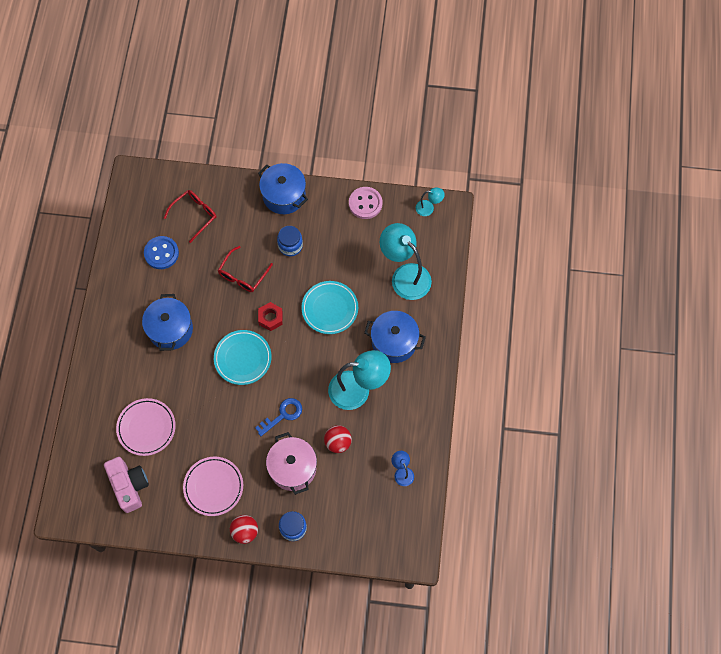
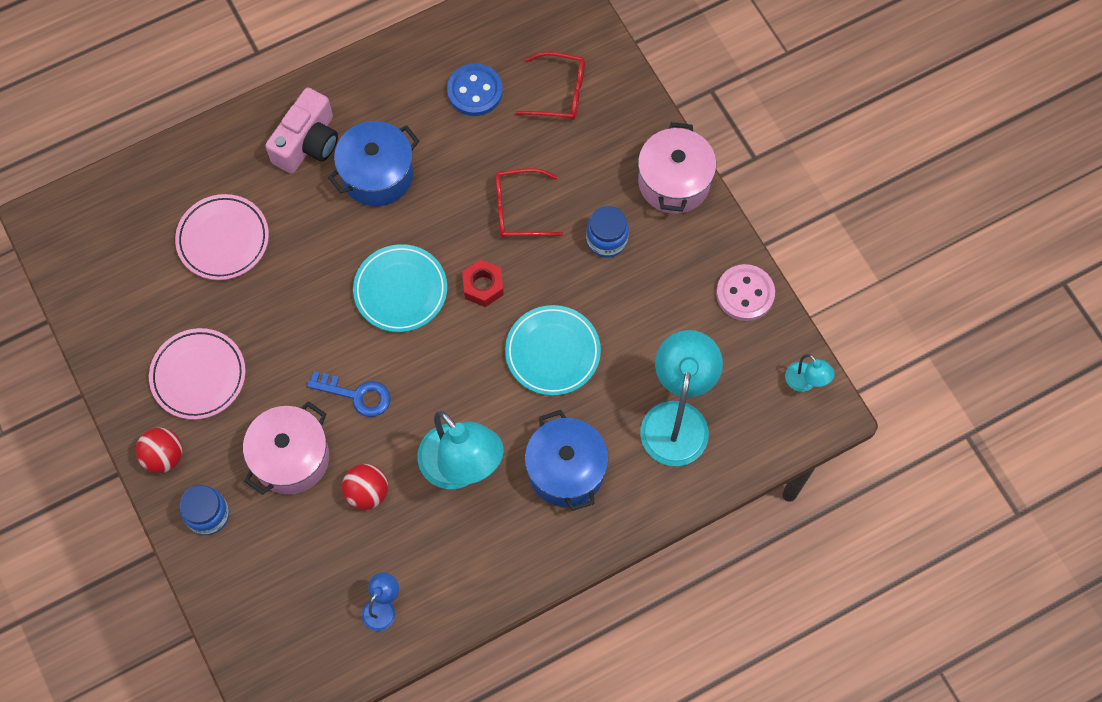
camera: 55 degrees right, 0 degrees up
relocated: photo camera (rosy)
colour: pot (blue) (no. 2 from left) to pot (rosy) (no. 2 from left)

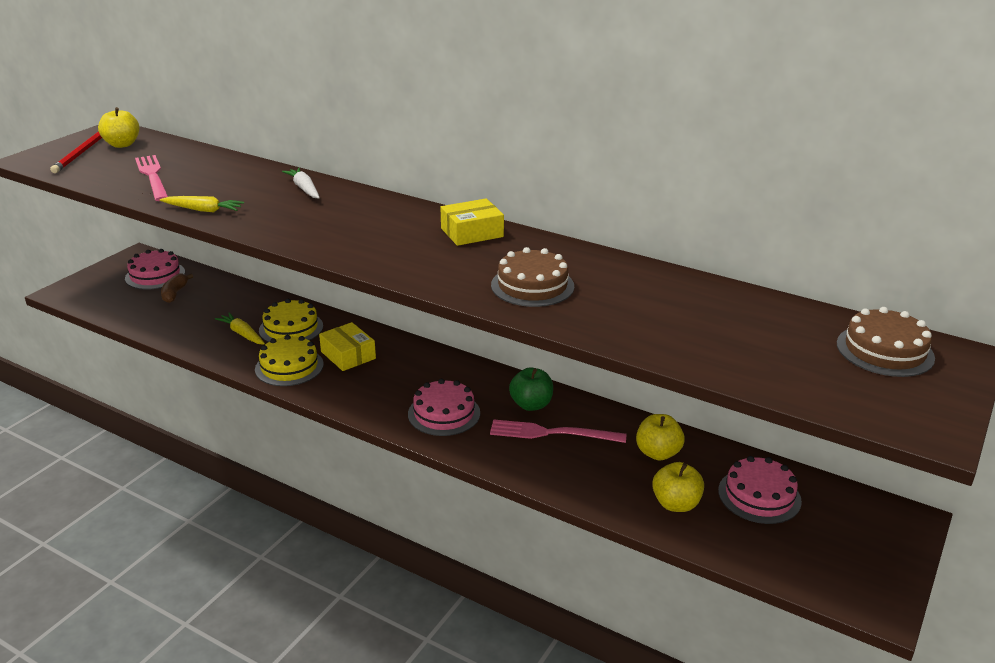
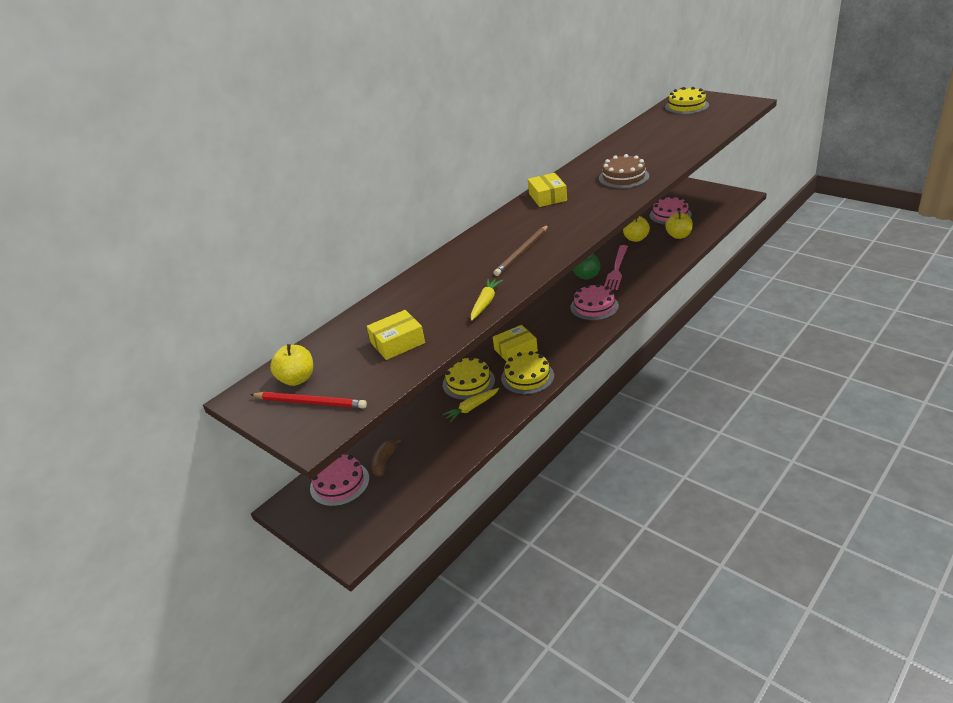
camera: 75 degrees left, 5 degrees up
missing: root vegetable (snow-white)
appeared: pencil (brown)
exchanged: dinner fork (rosy) (no. 1 from left) to parcel (golden) (no. 1 from left)
colour: cake (brown) (no. 2 from left) to cake (golden) (no. 3 from left)
spun: toy banana (brown) 90 degrees clockwise

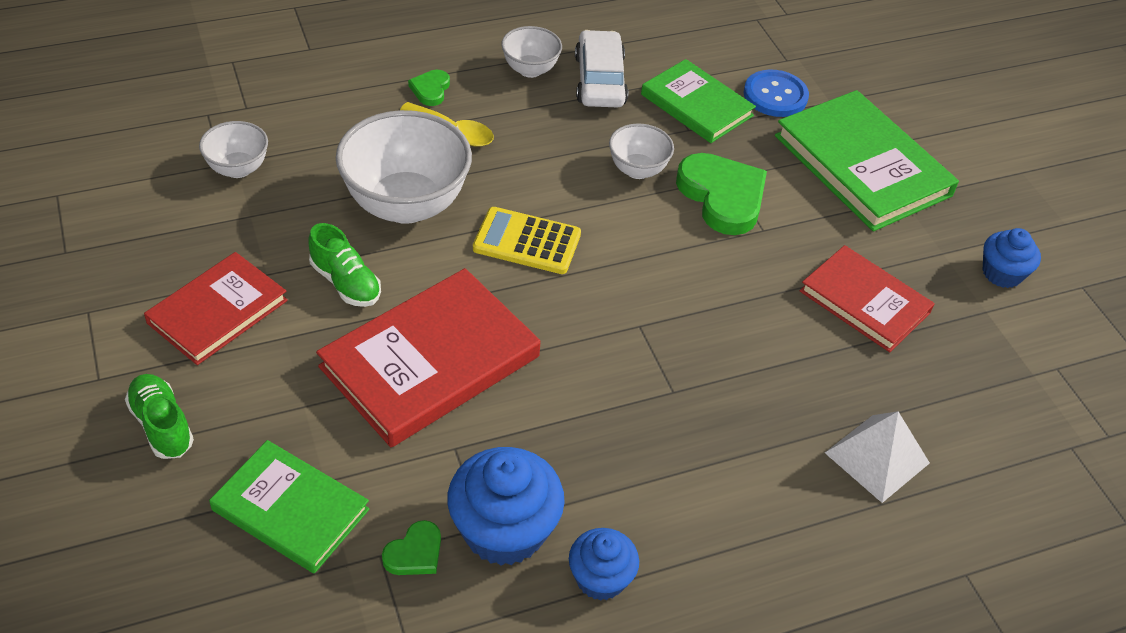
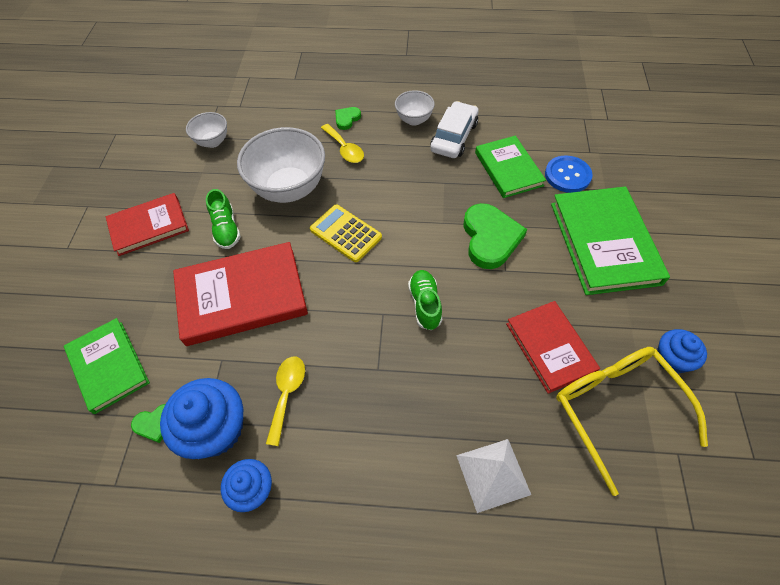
camera: 30 degrees right, 10 degrees up
missing: bowl (snow-white) (no. 4 from left)
appeared: tablespoon (golden) (no. 1 from left); eyeglasses (golden)
relocated: sneaker (leaf-green) (no. 1 from left in the first image) to sneaker (leaf-green) (no. 2 from left)

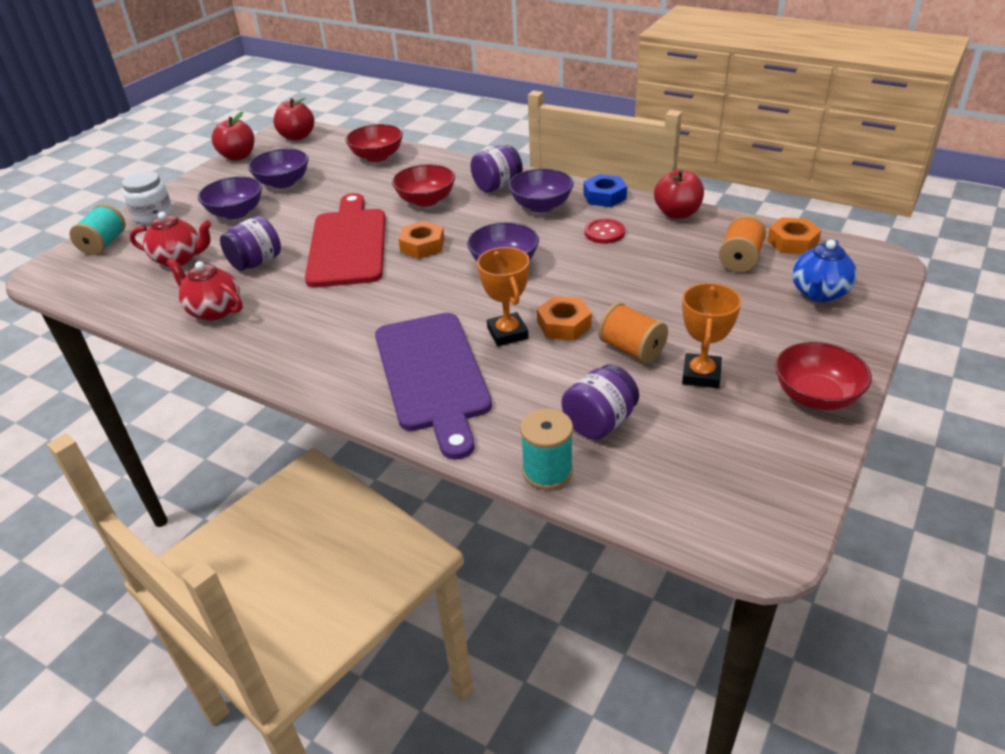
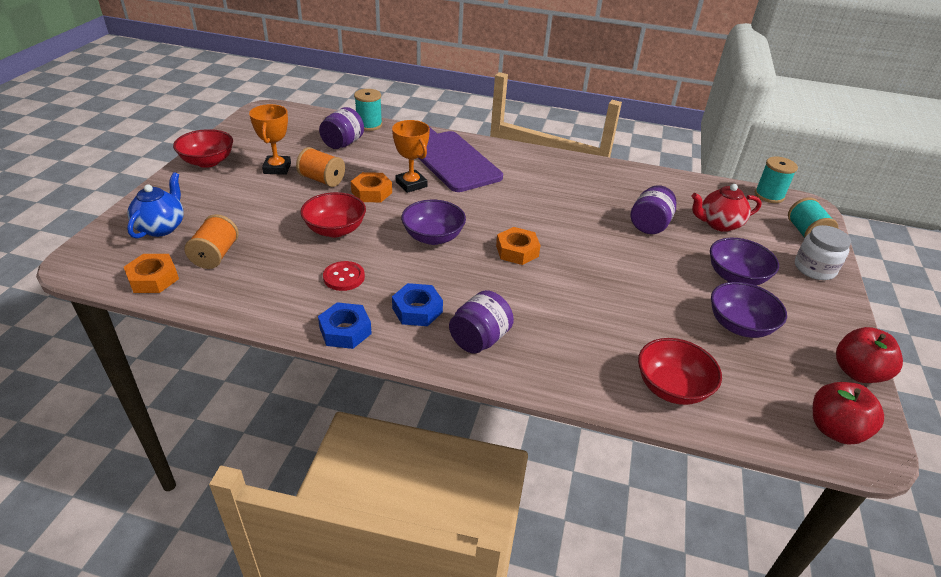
camera: 160 degrees right, 0 degrees up
missing: teapot (red) (no. 2 from left); chopping board (red); apple fruit (red) (no. 3 from left)
appeared: spool (aqua) (no. 2 from left)
relocated: bowl (red) (no. 2 from left)
exchanged: bowl (violet) (no. 4 from left) to nut (blue) (no. 2 from left)

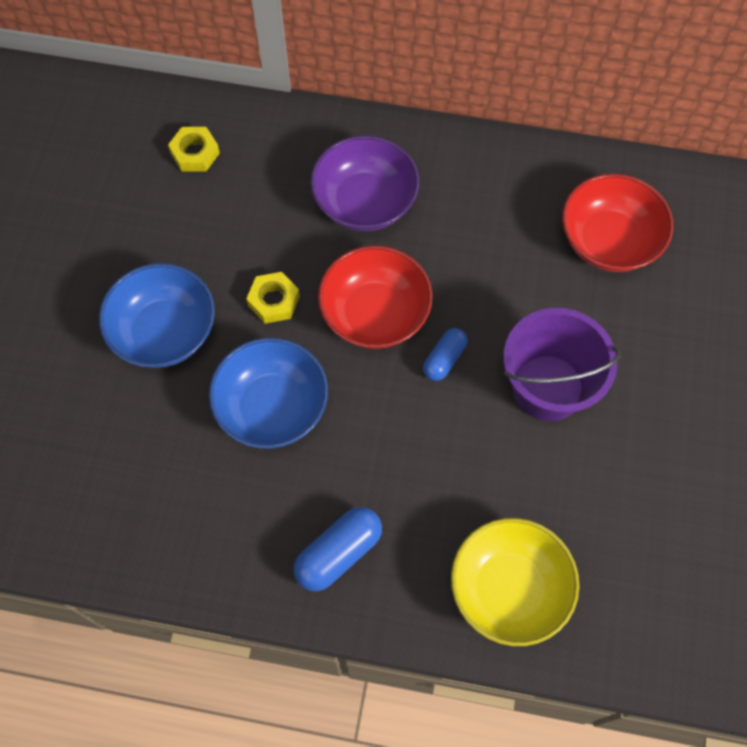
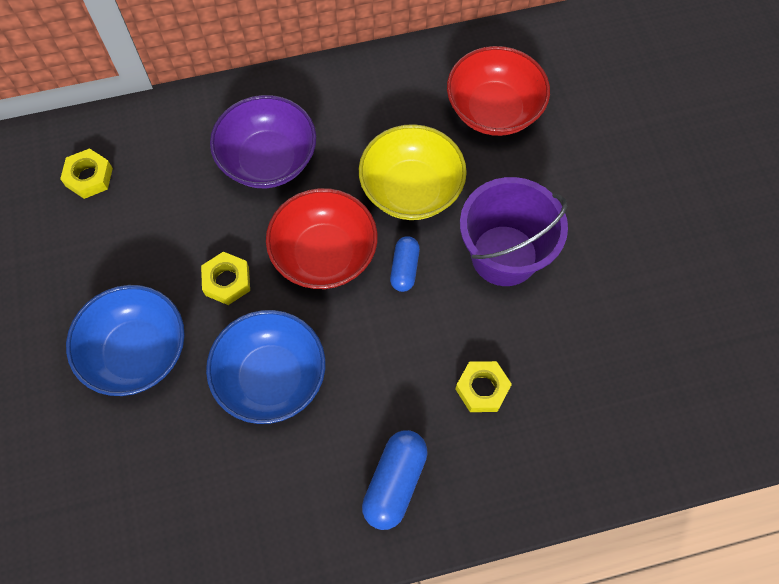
camera: 25 degrees left, 0 degrees up
appeared: nut (golden) (no. 3 from left)
relocated: bowl (golden)

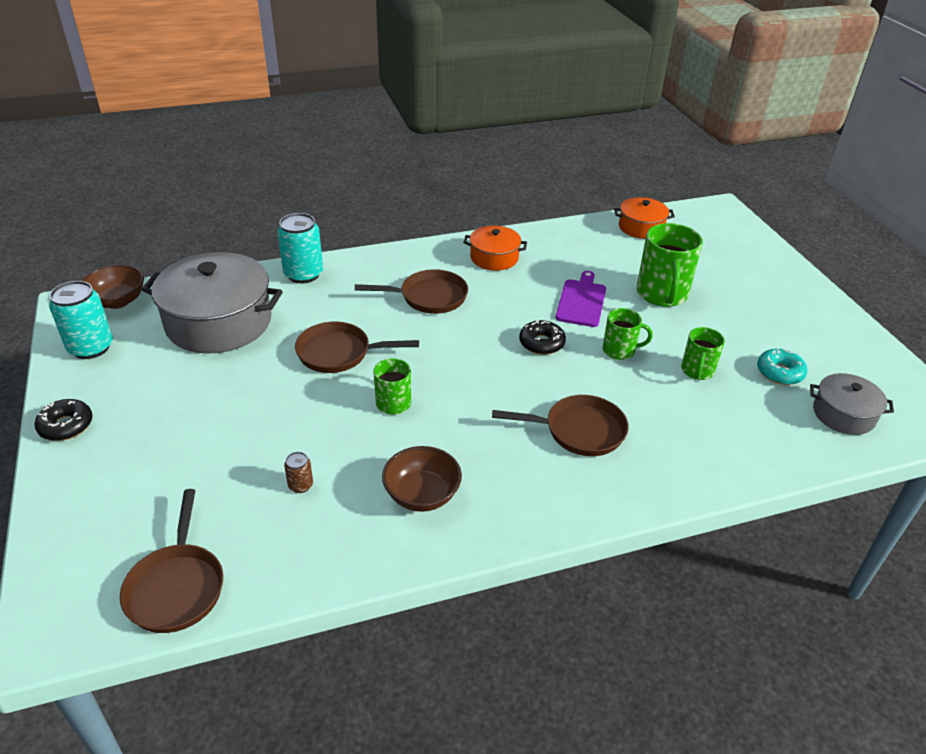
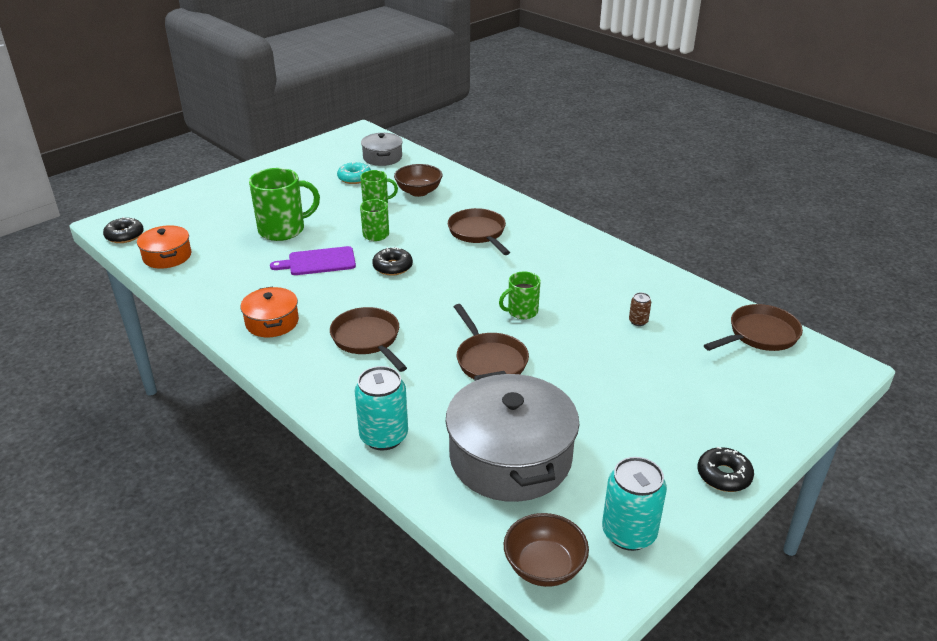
camera: 115 degrees left, 5 degrees down
appeared: glazed donut (black) (no. 1 from left)
relocated: bowl (brown) (no. 2 from left in the first image) to bowl (brown) (no. 1 from left)

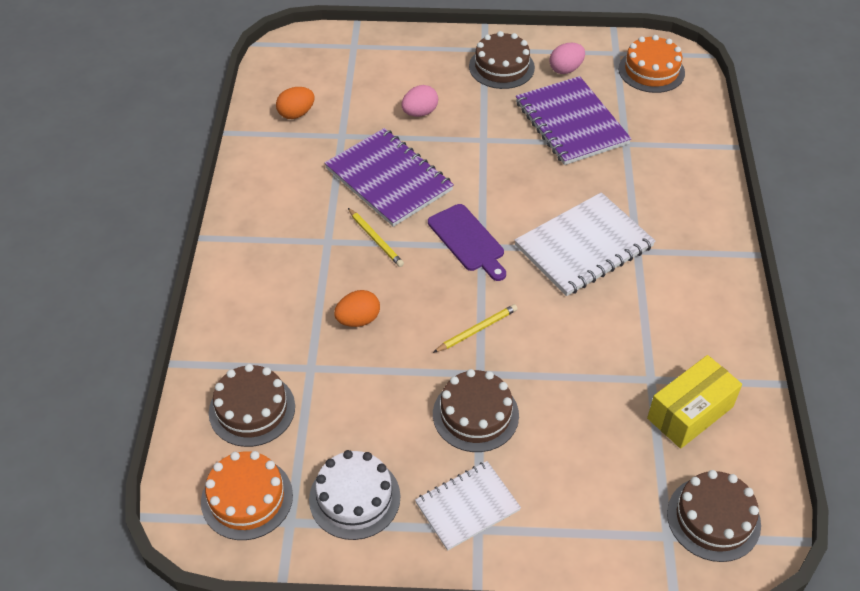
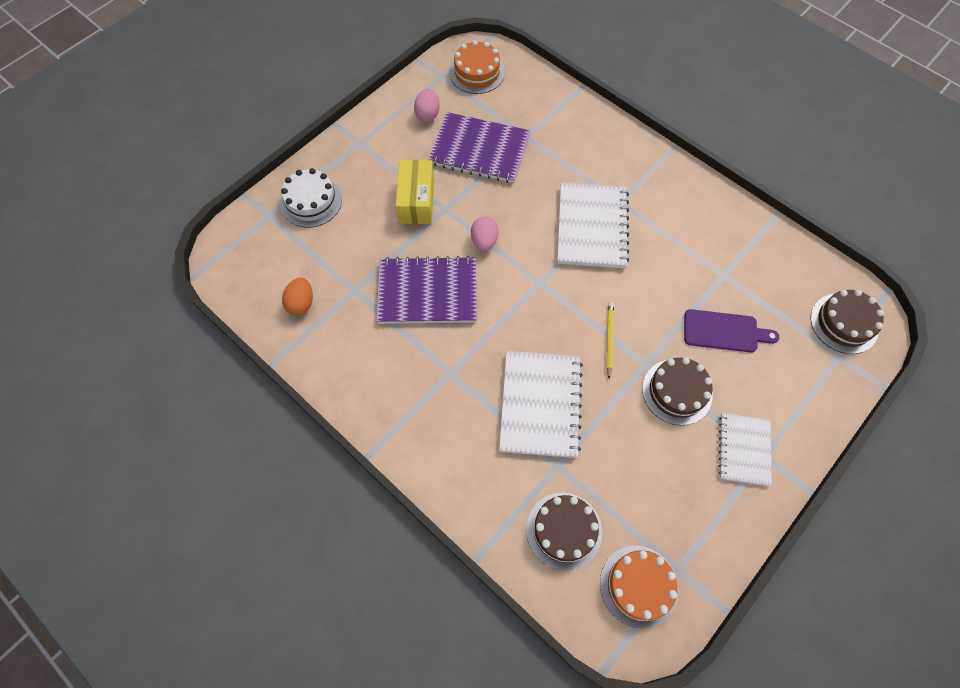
camera: 50 degrees left, 15 degrees up
missing: pencil (golden) (no. 1 from left); cake (brown) (no. 3 from left)
relocated: cake (snow-white); parcel (golden); egg (rosy) (no. 1 from left in the first image) to egg (rosy) (no. 2 from left); chopping board (violet)
exchanged: egg (bright orange) (no. 2 from left) to notepad (snow-white) (no. 1 from left)

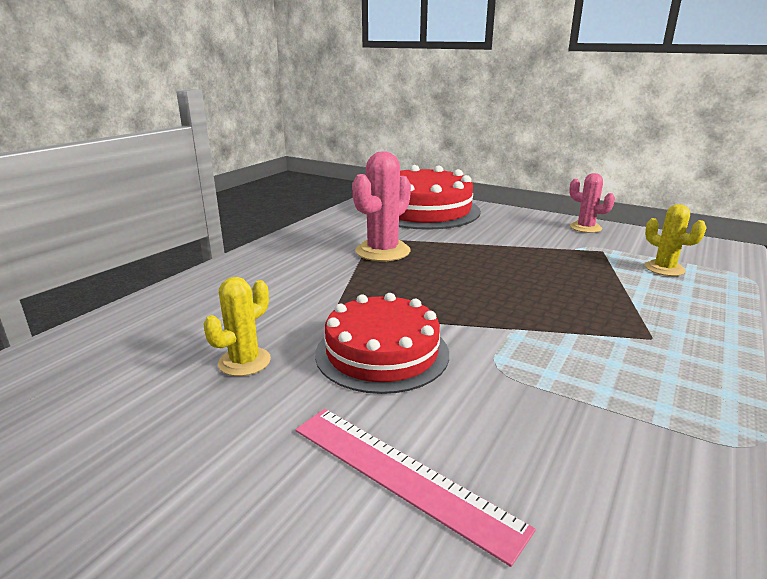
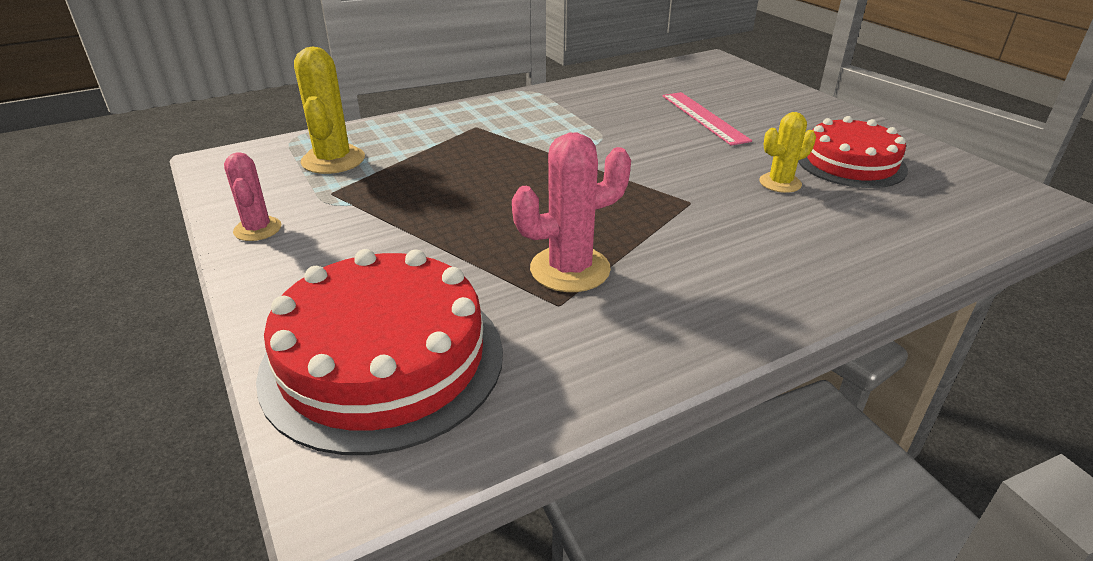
camera: 150 degrees left, 10 degrees up
relocated: cake (red) (no. 1 from left in the first image) to cake (red) (no. 2 from left)
size: saguaro cactus (golden) (no. 2 from left in the first image) x1.61

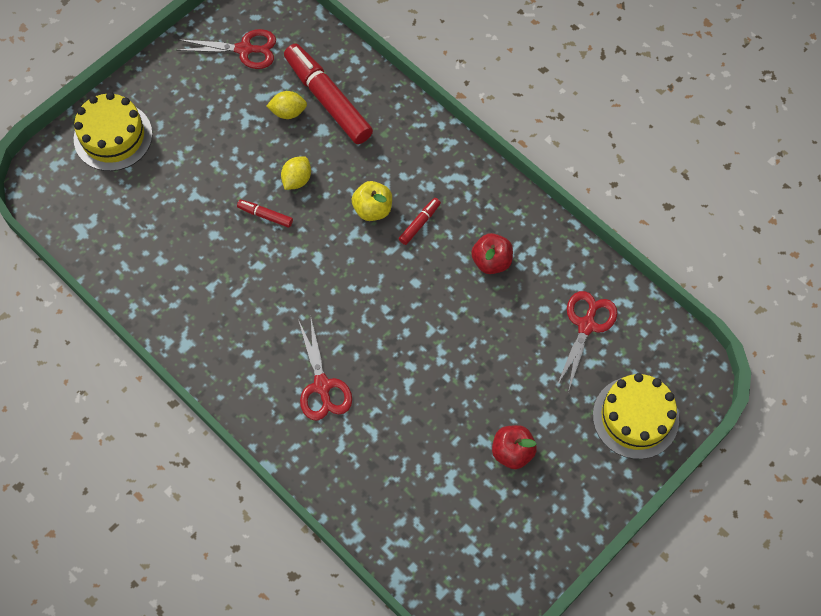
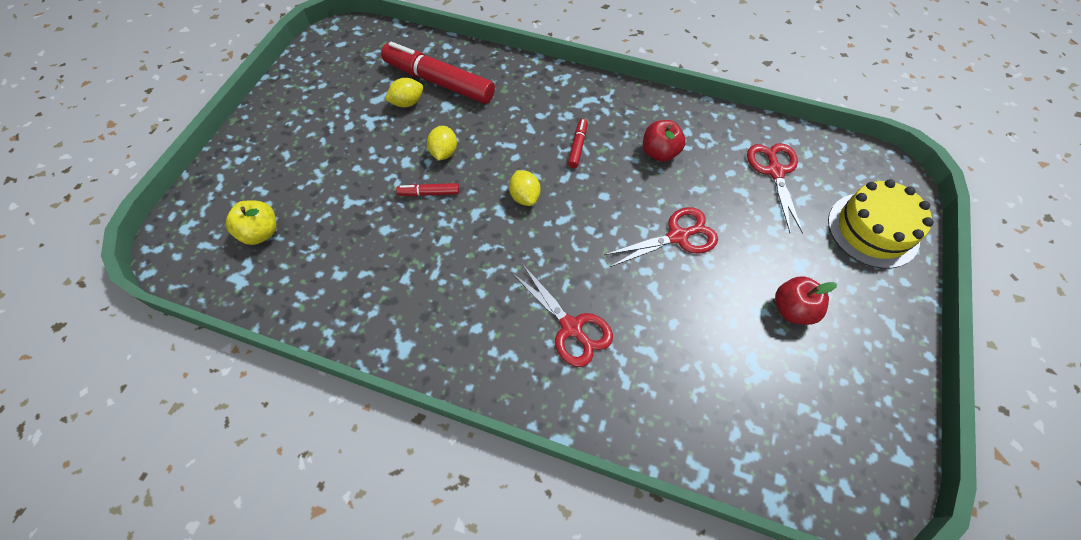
camera: 25 degrees left, 5 degrees down
missing: cake (golden) (no. 1 from left)
appeared: citrus fruit (golden) (no. 3 from left)
relocated: apple fruit (golden); scissors (red) (no. 1 from left in the first image) to scissors (red) (no. 2 from left)

